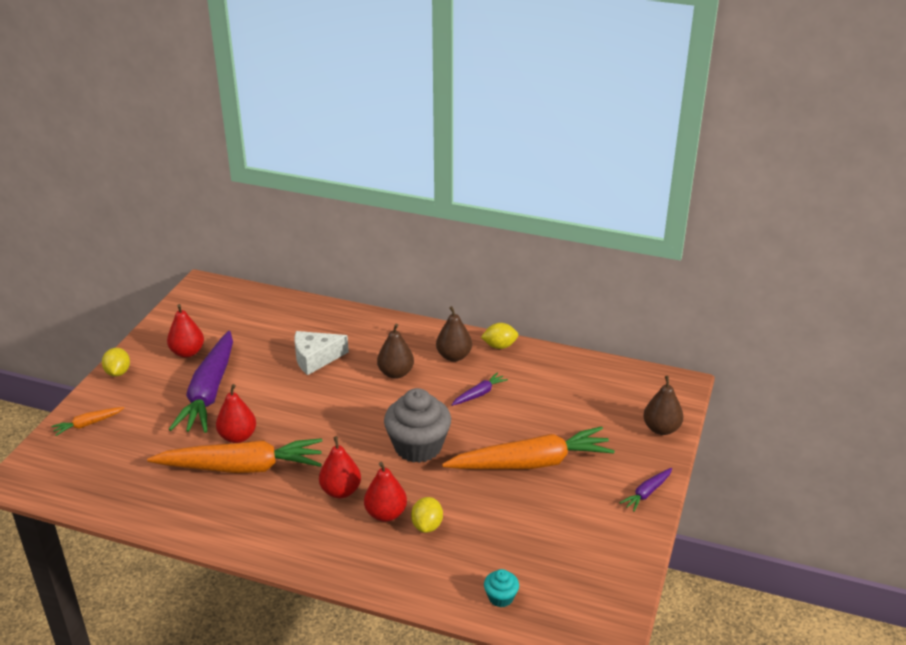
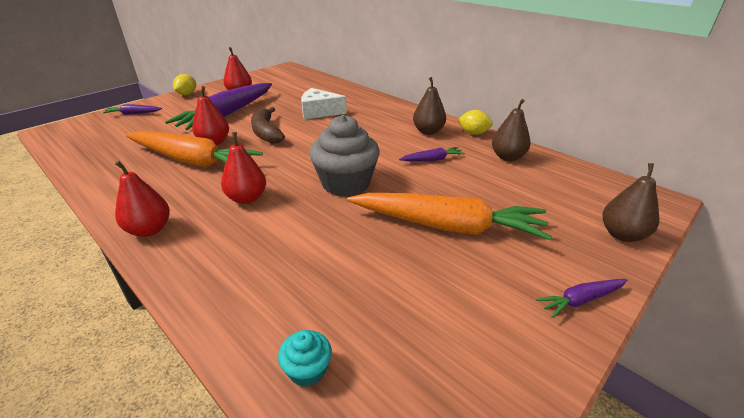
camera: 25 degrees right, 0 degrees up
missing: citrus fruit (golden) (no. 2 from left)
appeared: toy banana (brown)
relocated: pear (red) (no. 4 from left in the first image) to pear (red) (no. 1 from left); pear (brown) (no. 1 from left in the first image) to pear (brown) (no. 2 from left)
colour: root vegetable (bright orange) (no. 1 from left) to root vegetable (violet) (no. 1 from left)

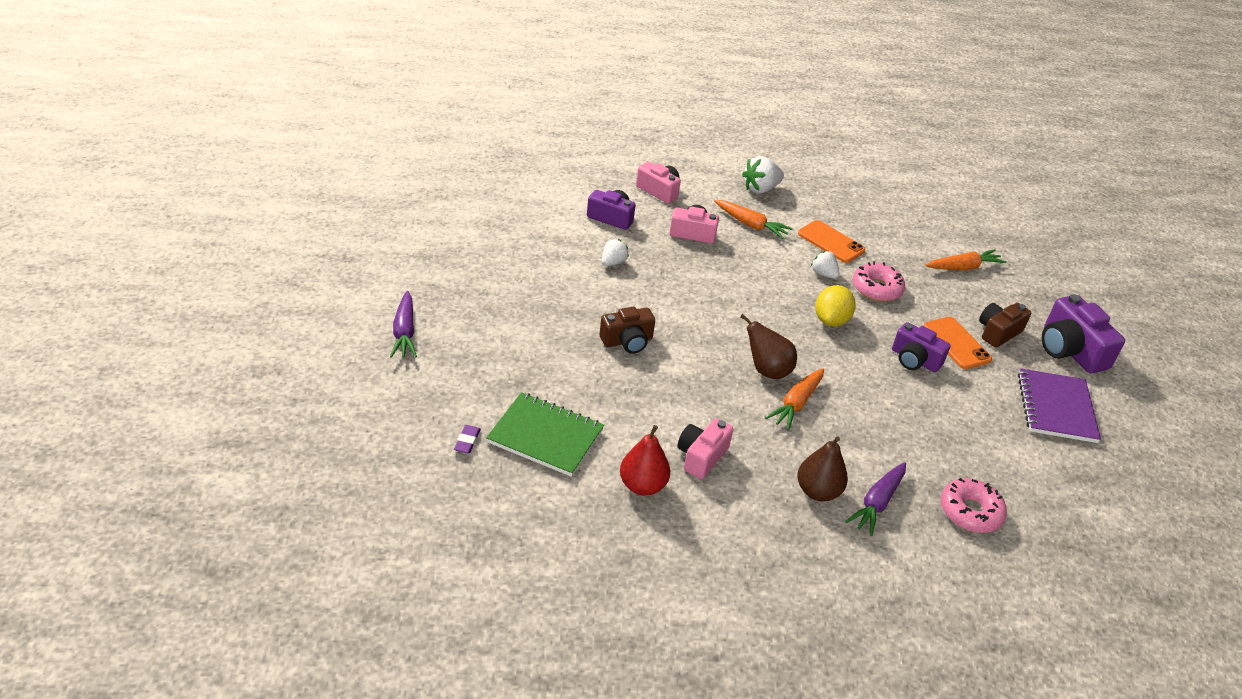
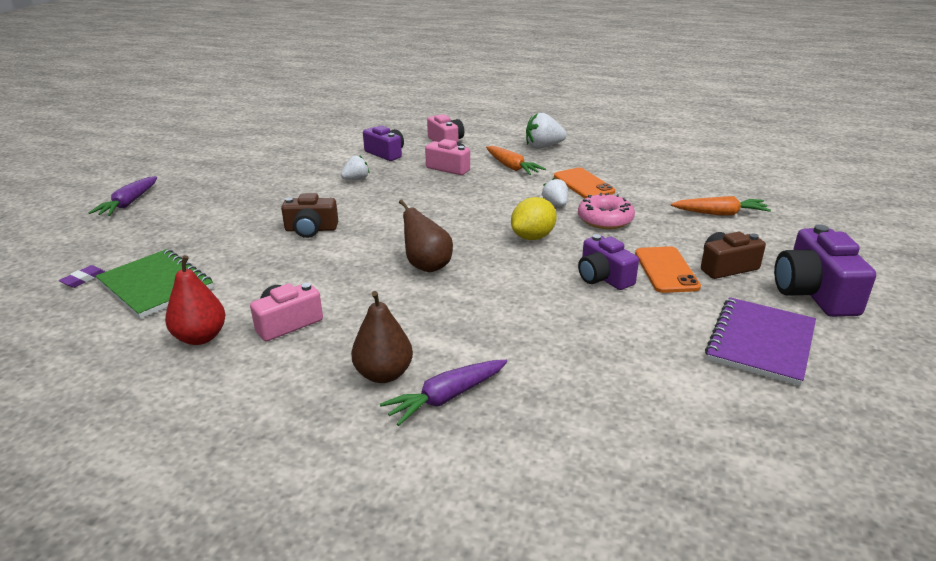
camera: 25 degrees right, 10 degrees down
missing: root vegetable (bright orange) (no. 2 from left); glazed donut (rosy) (no. 2 from left)

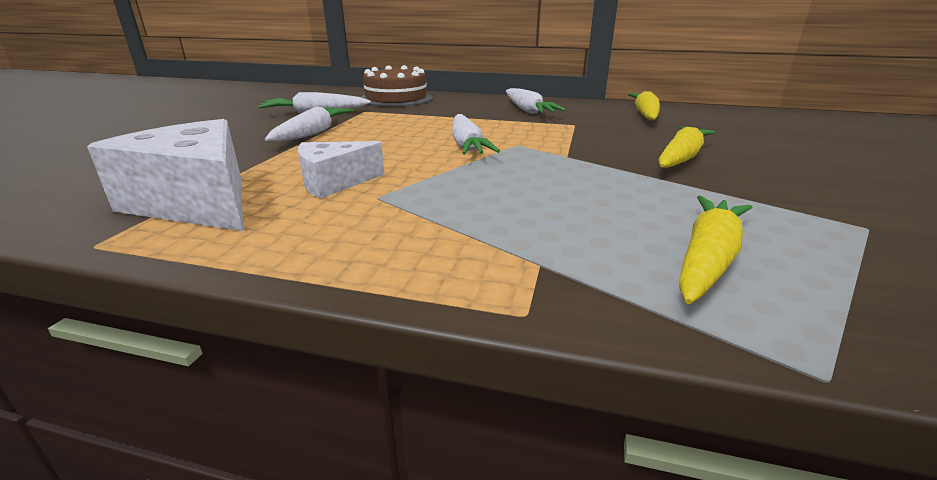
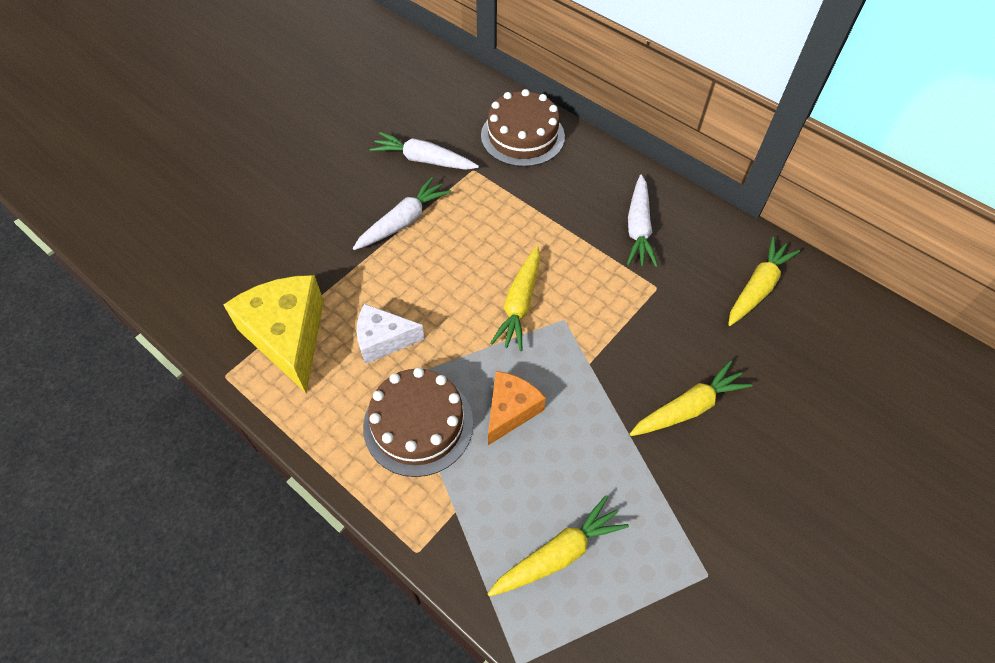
camera: 25 degrees right, 30 degrees up
appeared: cake (brown) (no. 1 from left); cheese (bright orange)
colour: cheese (snow-white) (no. 1 from left) to cheese (golden); root vegetable (snow-white) (no. 3 from left) to root vegetable (golden) (no. 1 from left)

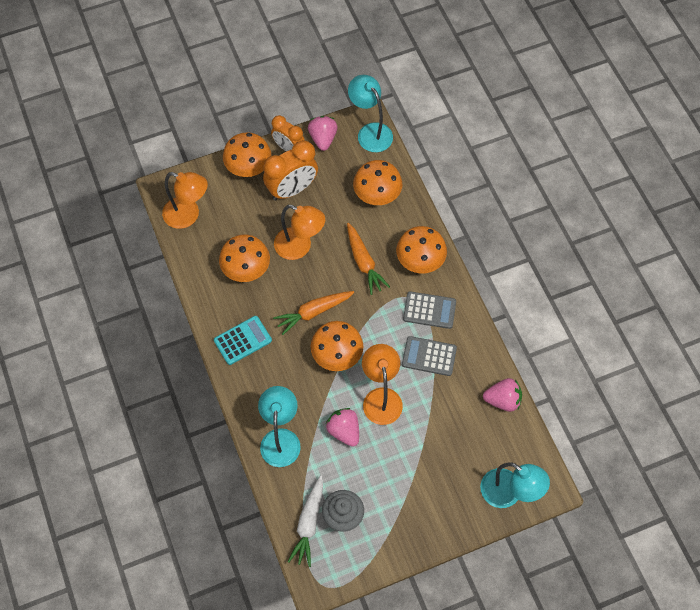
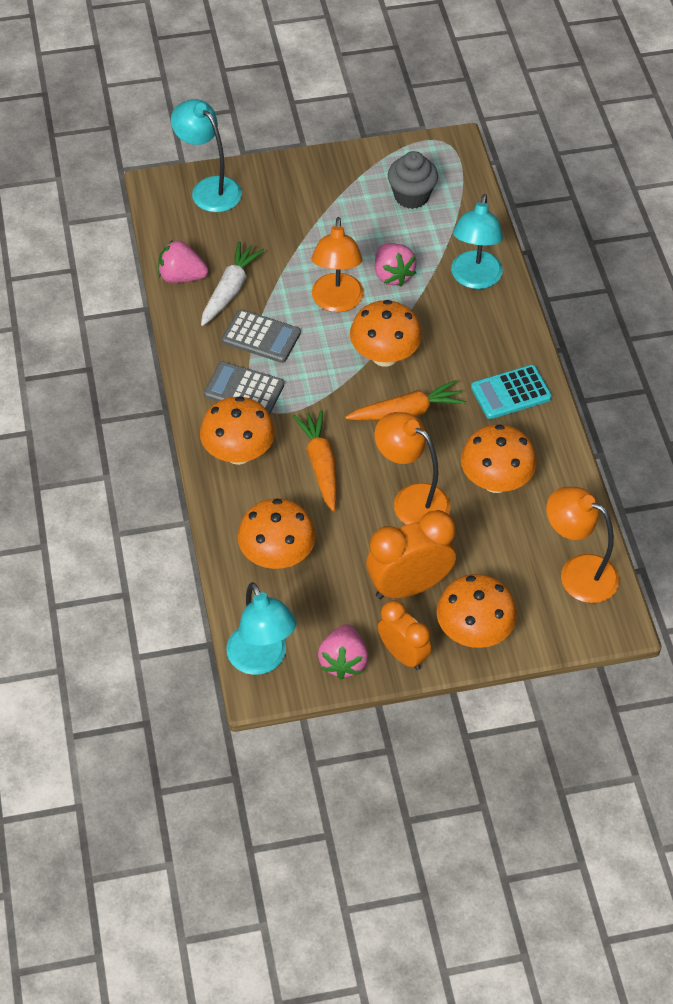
camera: 170 degrees left, 10 degrees down
relocated: root vegetable (snow-white)

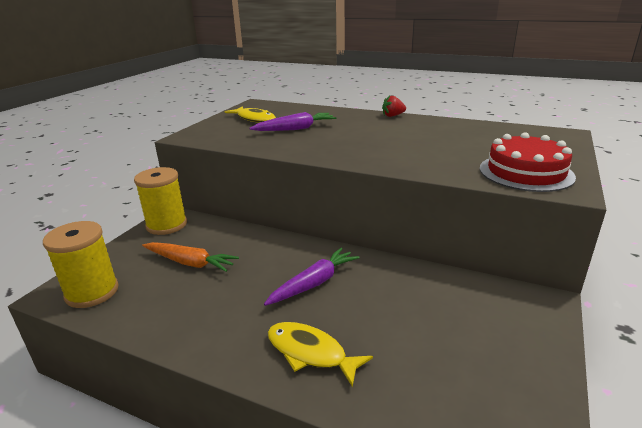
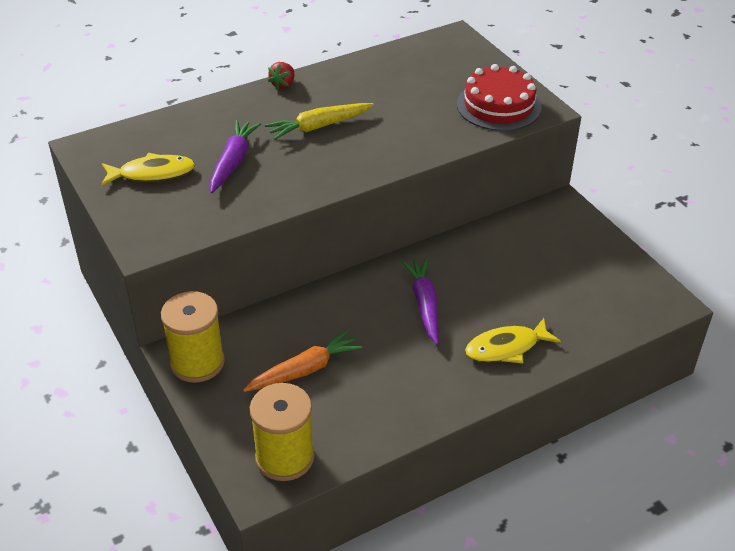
camera: 55 degrees left, 15 degrees up
appeared: root vegetable (golden)

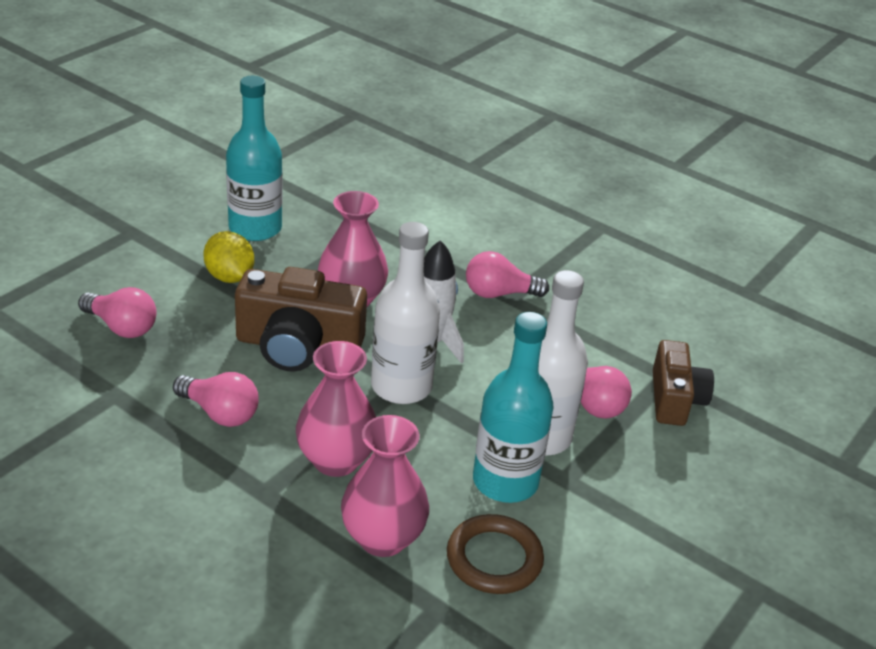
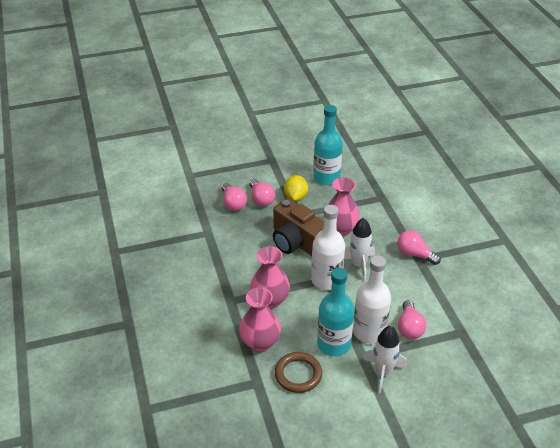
camera: 40 degrees right, 5 degrees up
missing: photo camera (brown) (no. 2 from left)
appeared: rocket (snow-white) (no. 2 from left)
relocated: light bulb (rosy) (no. 2 from left)

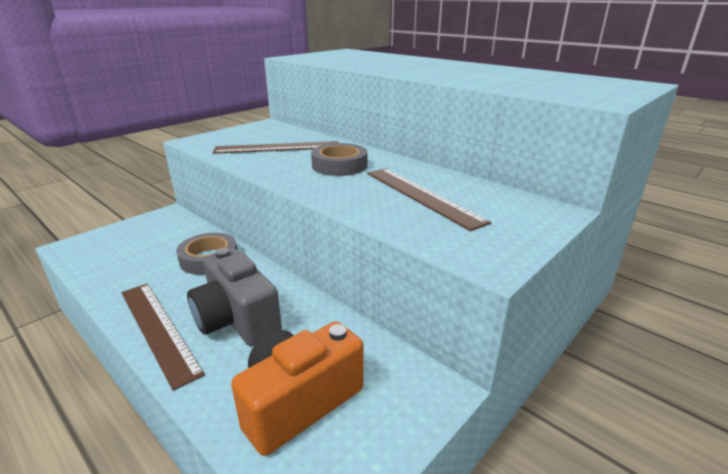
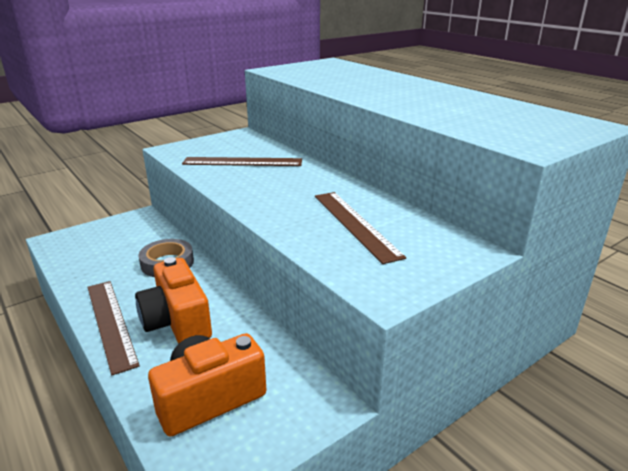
camera: 10 degrees right, 0 degrees up
missing: roll of tape (ash-grey) (no. 2 from left)
colour: photo camera (ash-grey) to photo camera (bright orange) (no. 1 from left)

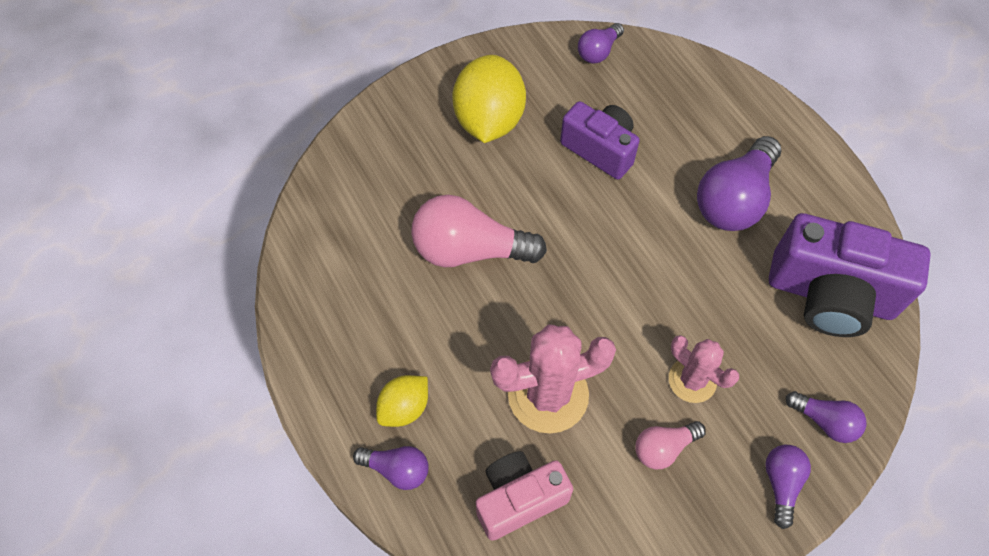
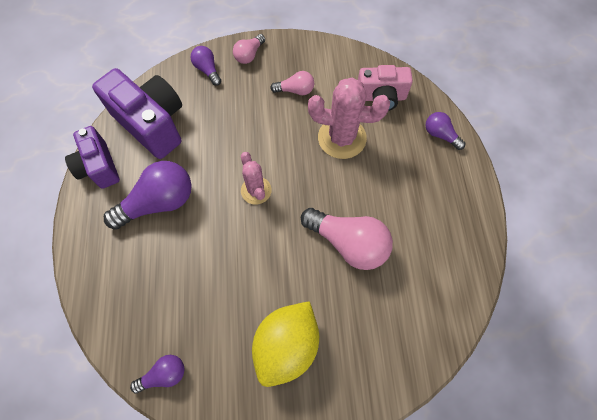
camera: 155 degrees left, 5 degrees up
missing: citrus fruit (golden) (no. 1 from left)
relocated: photo camera (violet) (no. 1 from left); saguaro cactus (rosy) (no. 2 from left in the first image) to saguaro cactus (rosy) (no. 1 from left)
colour: light bulb (violet) (no. 4 from left) to light bulb (rosy) (no. 1 from left)

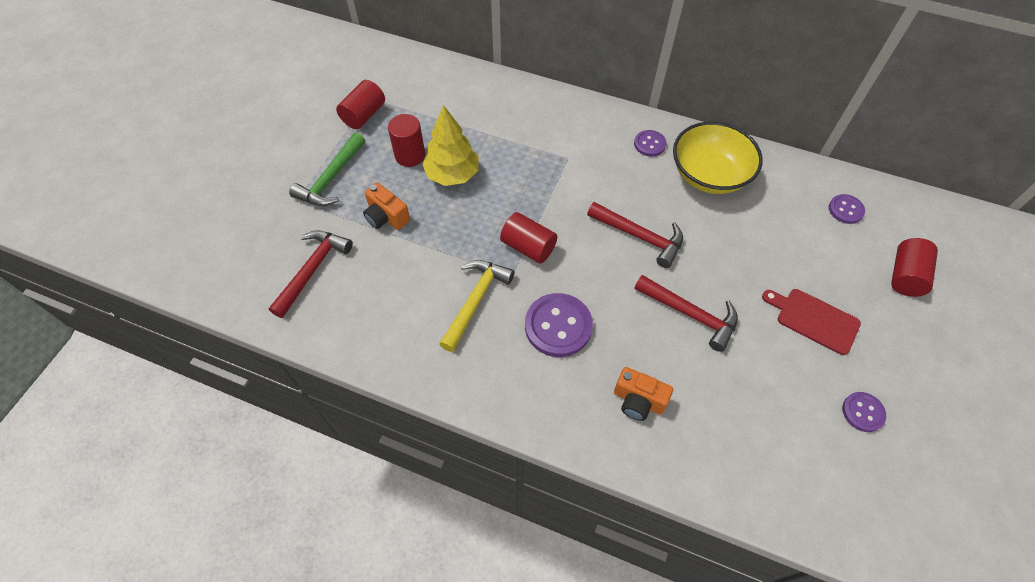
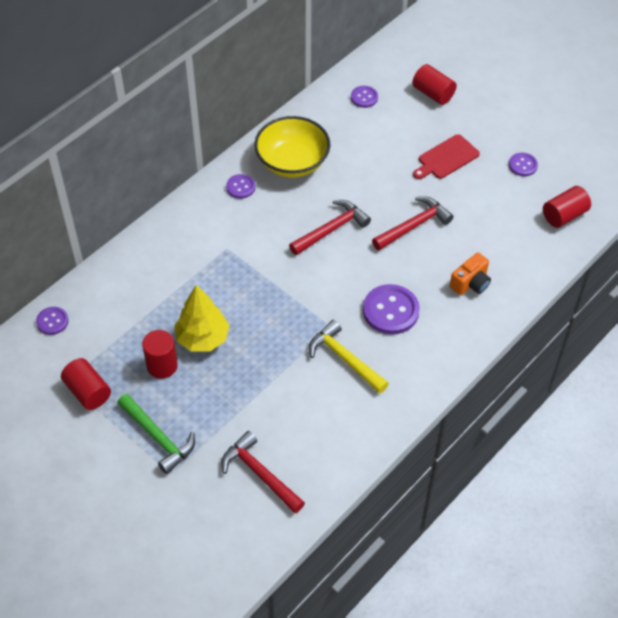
camera: 70 degrees left, 5 degrees down
missing: photo camera (bright orange) (no. 1 from left)
appeared: shirt button (violet) (no. 1 from left)
relocated: solid cylinder (red) (no. 3 from left in the first image) to solid cylinder (red) (no. 4 from left)

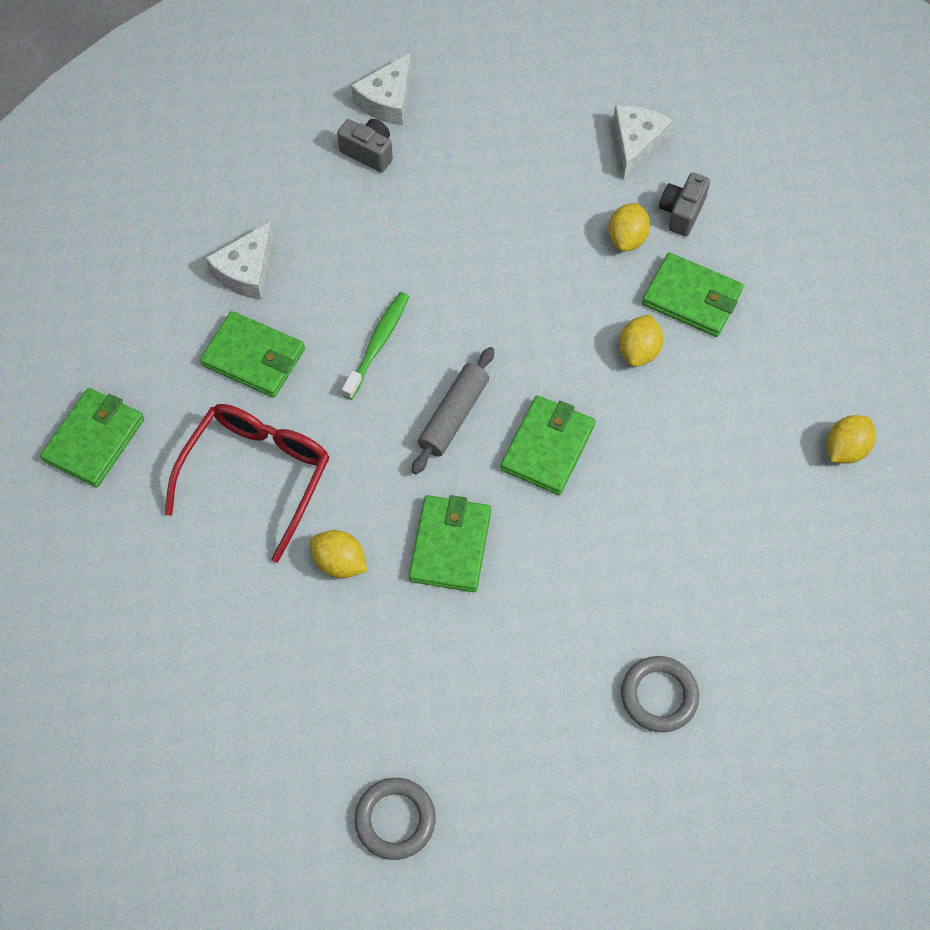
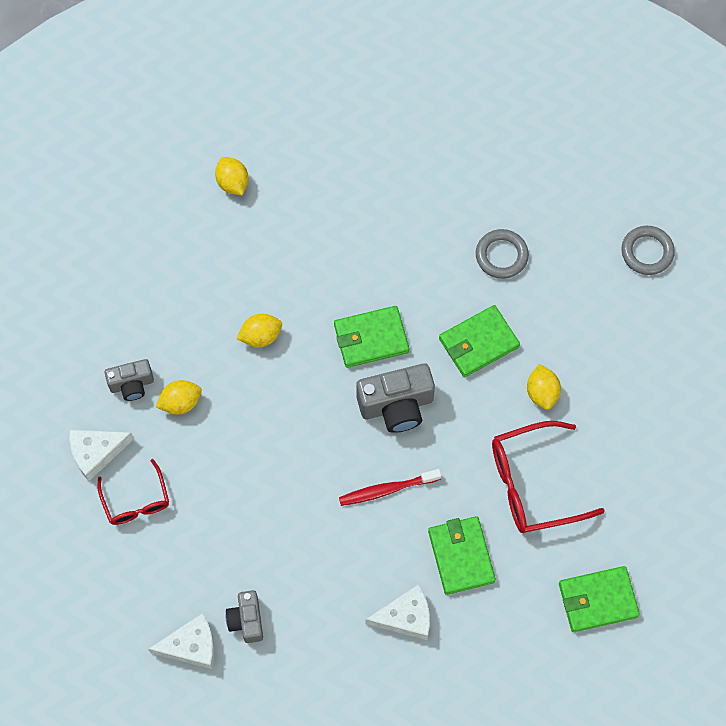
camera: 130 degrees left, 5 degrees up
missing: card wallet (leaf-green) (no. 5 from left)
appeared: eyeglasses (red) (no. 1 from left)
relocated: torus (ash-grey) (no. 2 from left in the first image) to torus (ash-grey) (no. 1 from left)
exchanged: rolling pin (ash-grey) to photo camera (ash-grey) (no. 3 from left)
colour: tooth brush (leaf-green) to tooth brush (red)
spun: citrus fruit (golden) (no. 4 from left in the first image) 60 degrees clockwise

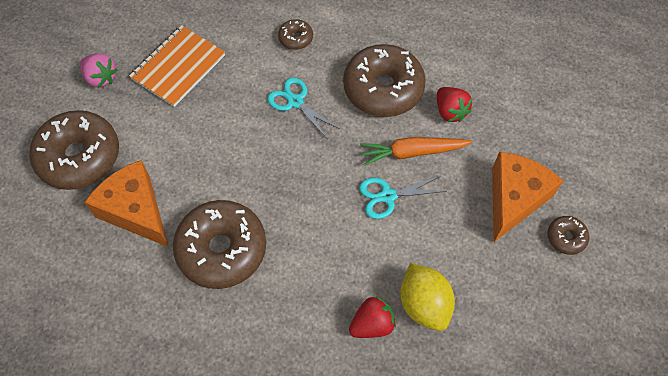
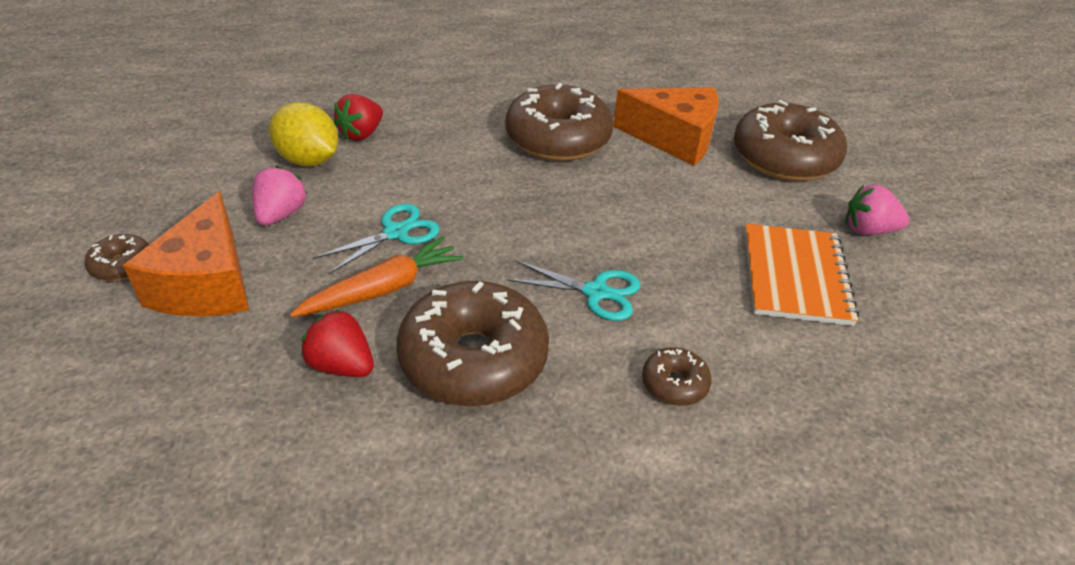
camera: 150 degrees right, 20 degrees down
appeared: strawberry (rosy) (no. 1 from left)

